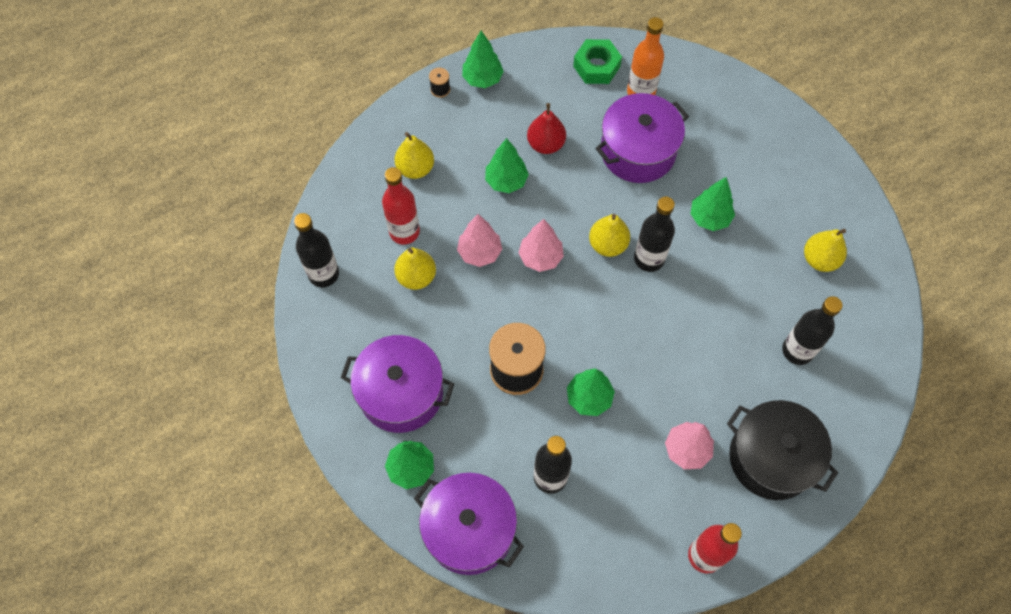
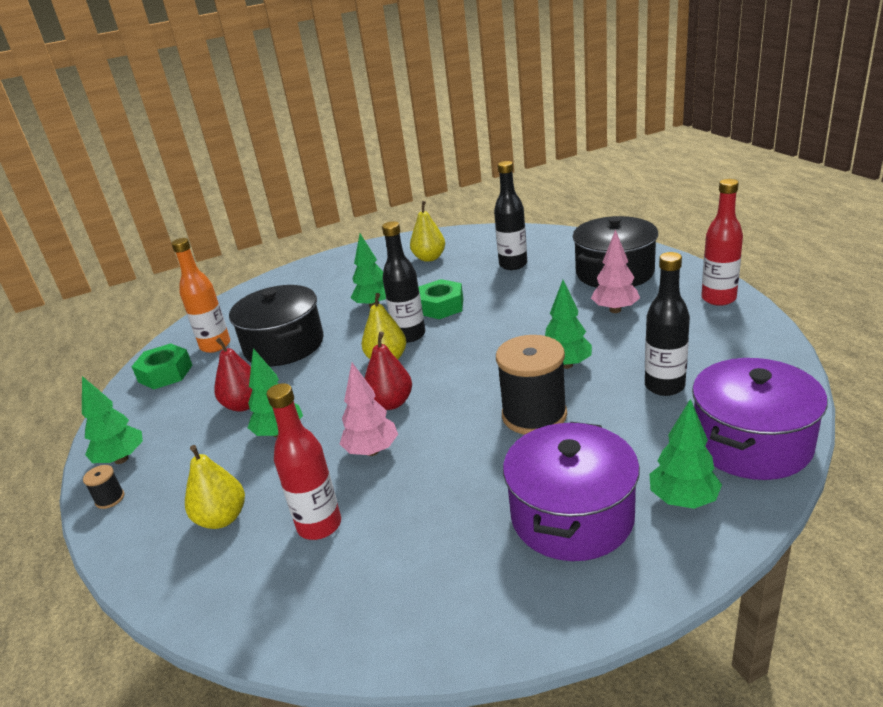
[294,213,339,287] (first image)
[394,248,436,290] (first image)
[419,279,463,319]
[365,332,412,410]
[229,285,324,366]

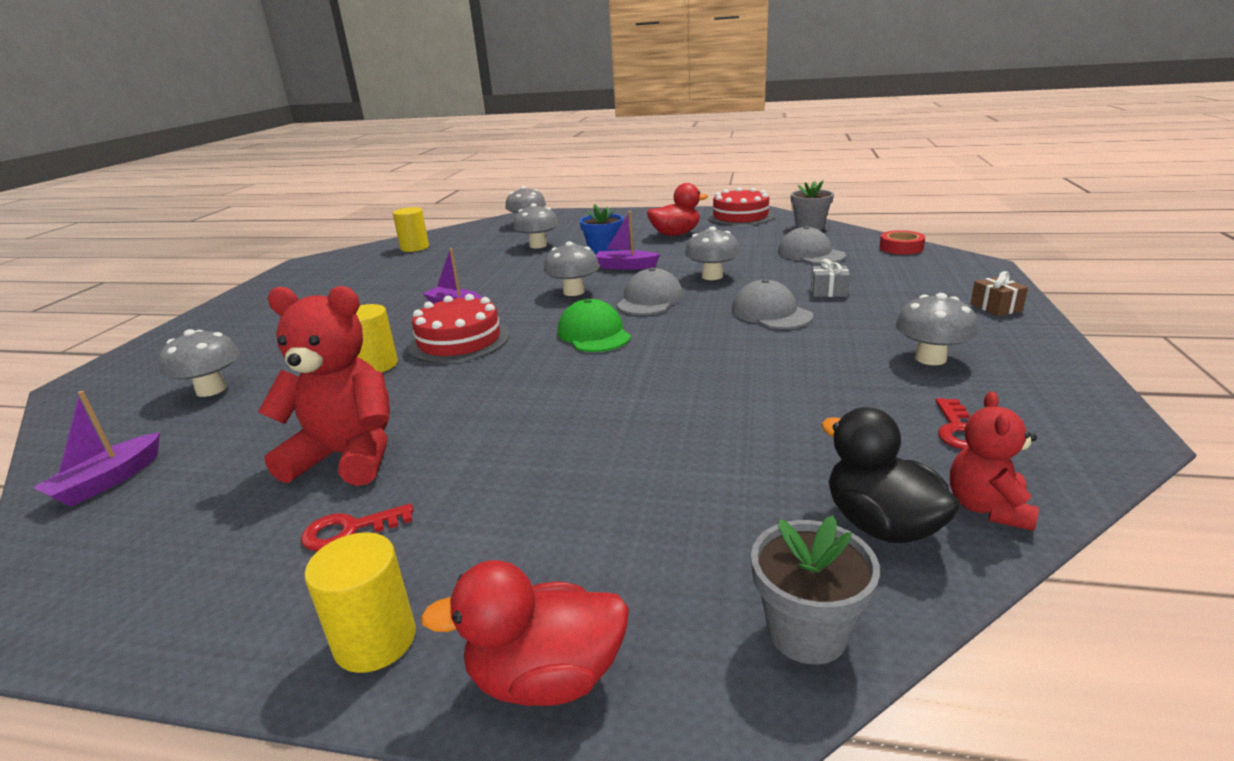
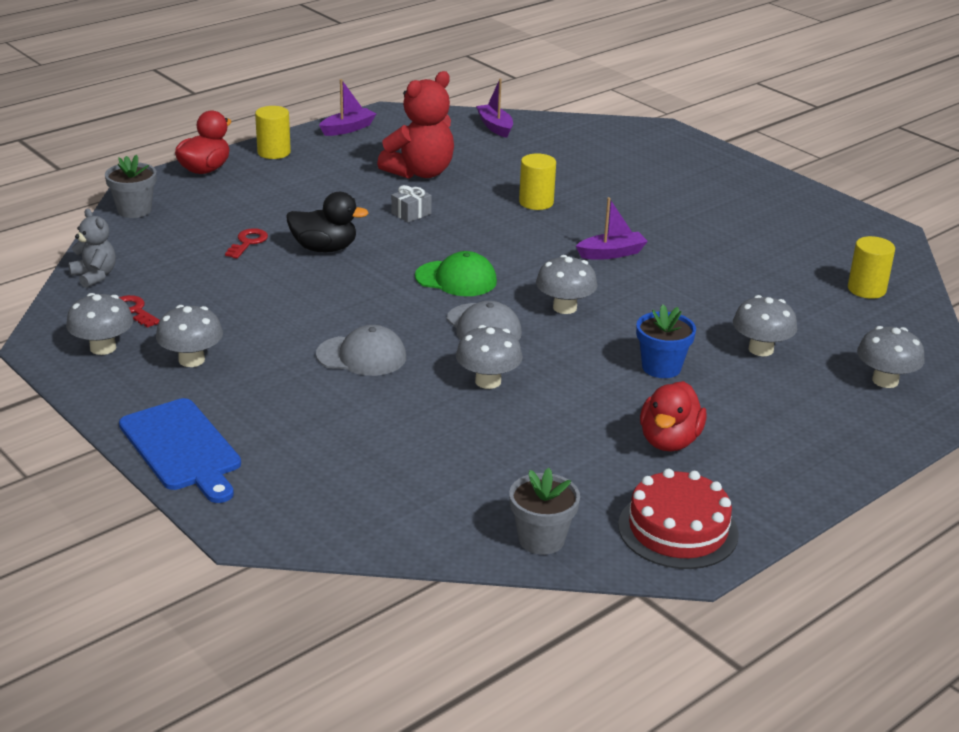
[408,294,509,364] (first image)
[778,226,846,264] (first image)
[879,230,925,255] (first image)
[66,293,133,355]
[225,228,268,259]
[319,79,376,136]
[391,185,432,222]
[287,192,368,252]
[119,398,241,503]
[68,209,116,288]

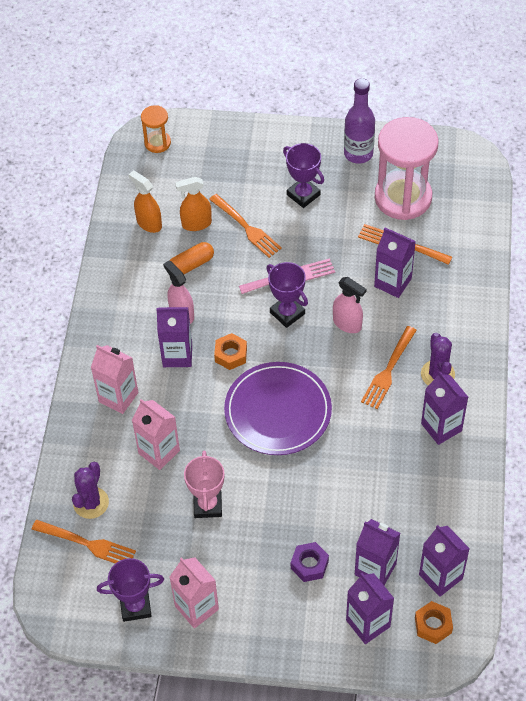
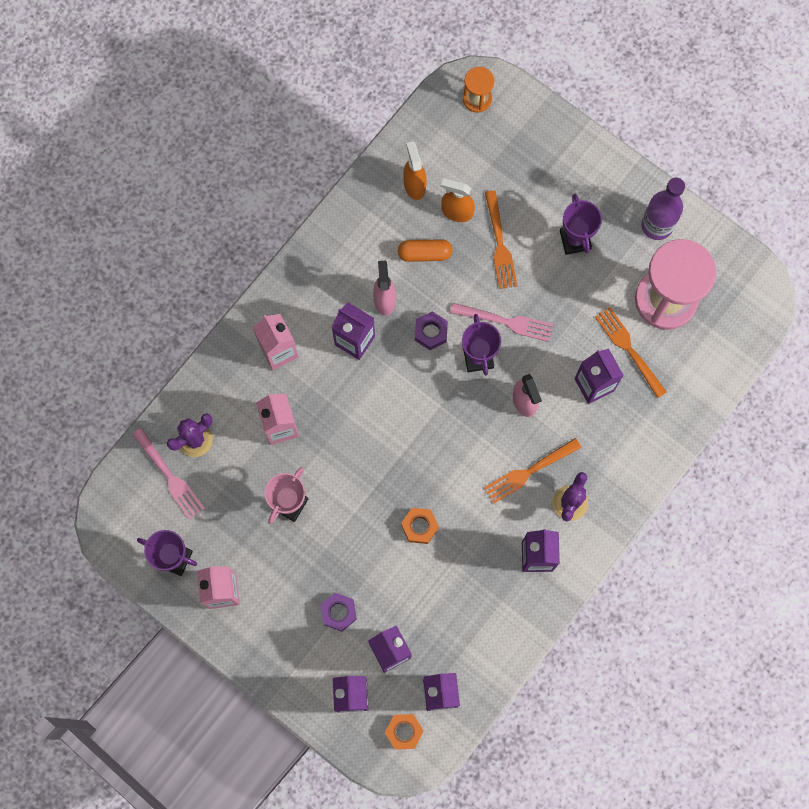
[224,362,332,455] (first image)
[415,311,448,350]
[401,508,439,544]
[132,428,205,520]

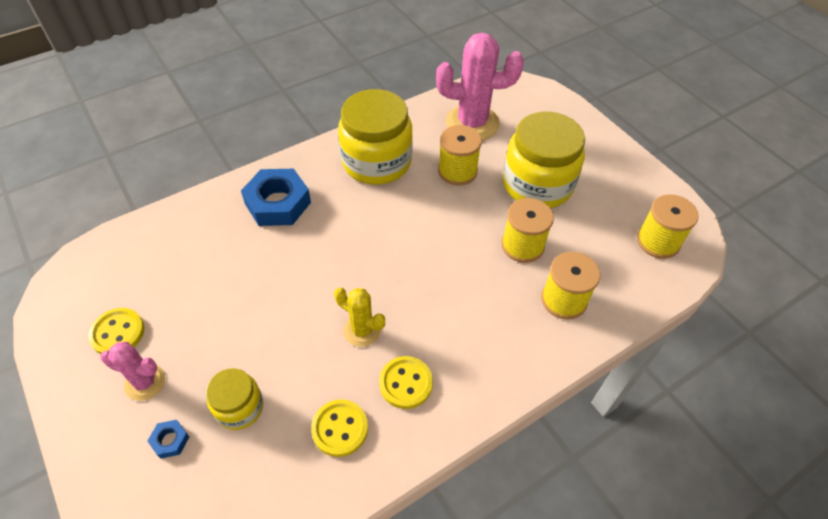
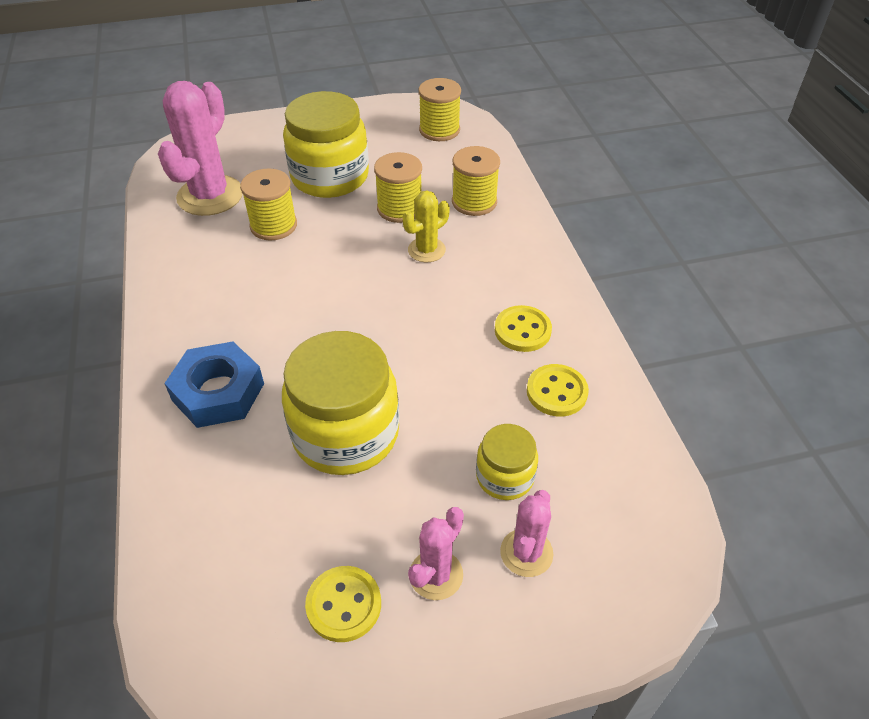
[403,191,450,262]
[282,331,400,475]
[500,490,553,577]

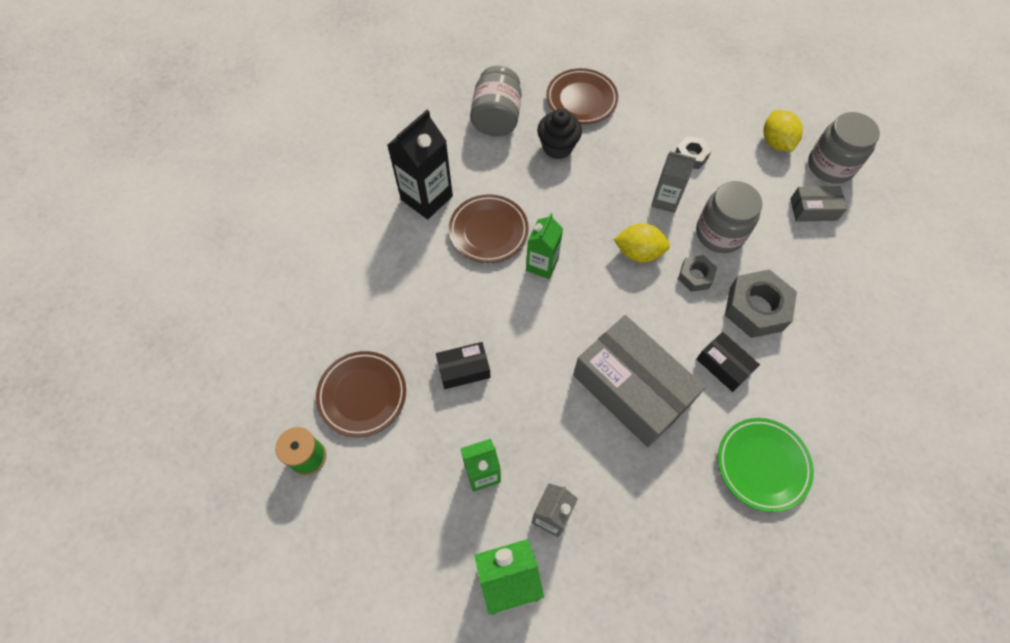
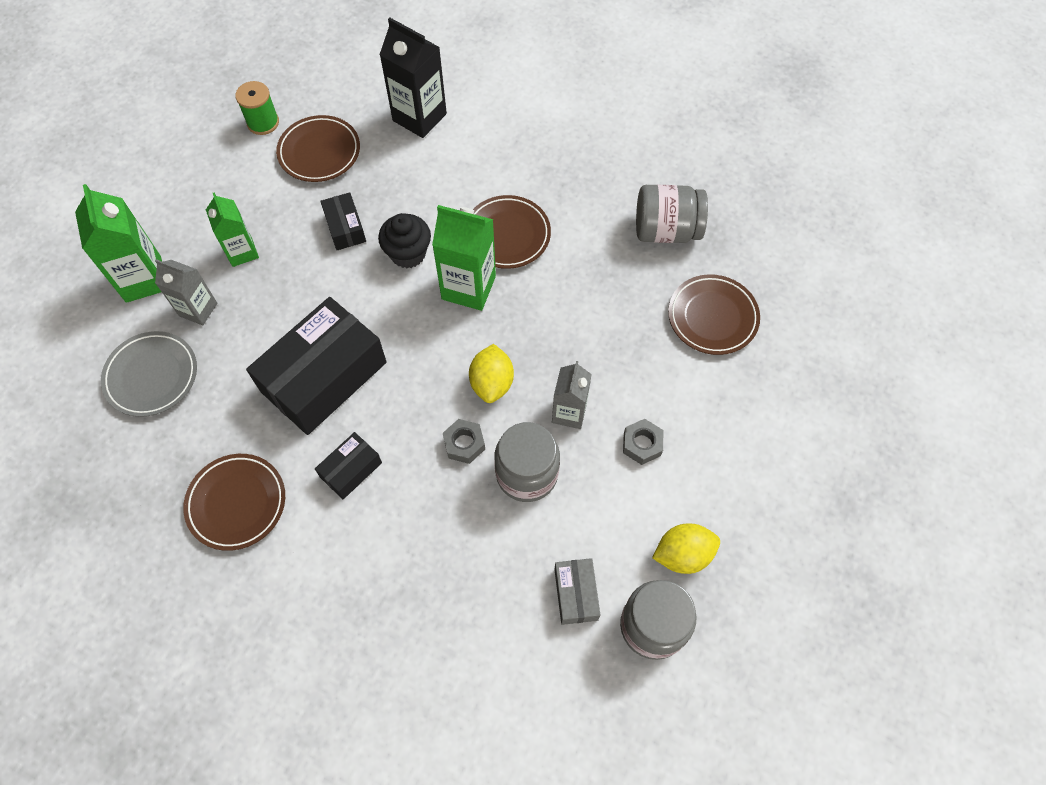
[725,269,797,338] (first image)
[101,331,197,417]
[379,18,447,138]
[378,213,431,268]
[246,297,387,435]
[183,454,285,551]
[432,205,496,311]

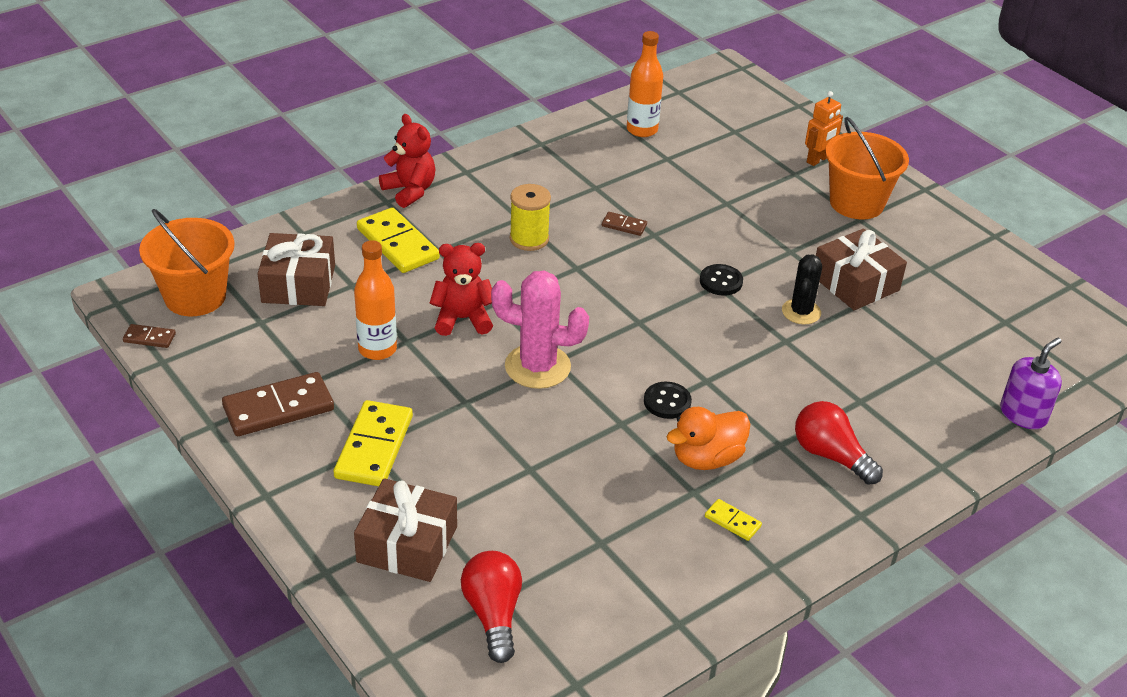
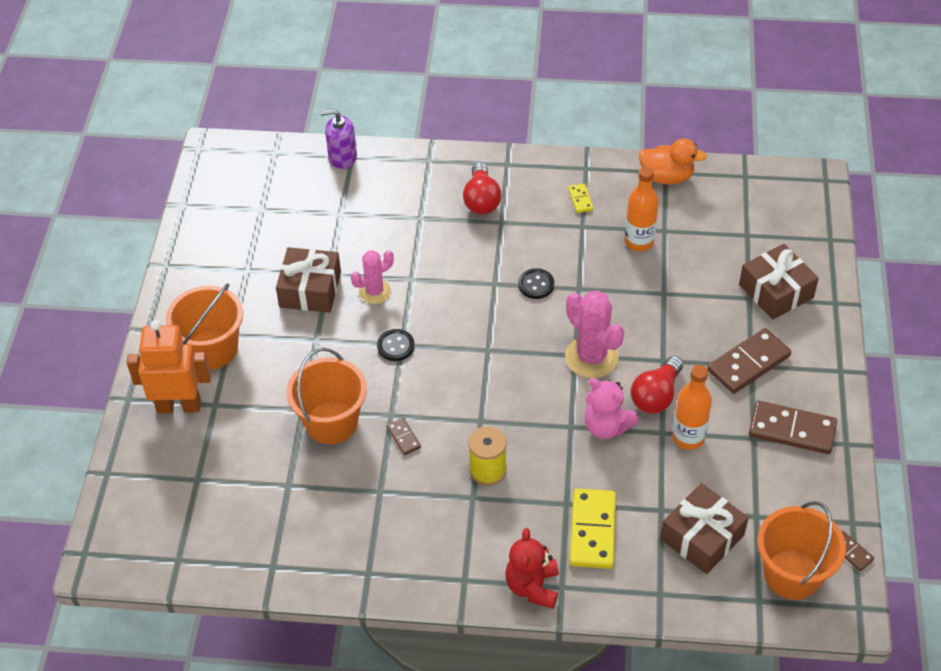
[286,348,367,444]
[631,356,683,413]
[625,166,659,251]
[639,138,707,185]
[707,328,791,394]
[584,378,639,439]
[351,250,394,304]
[126,320,211,413]

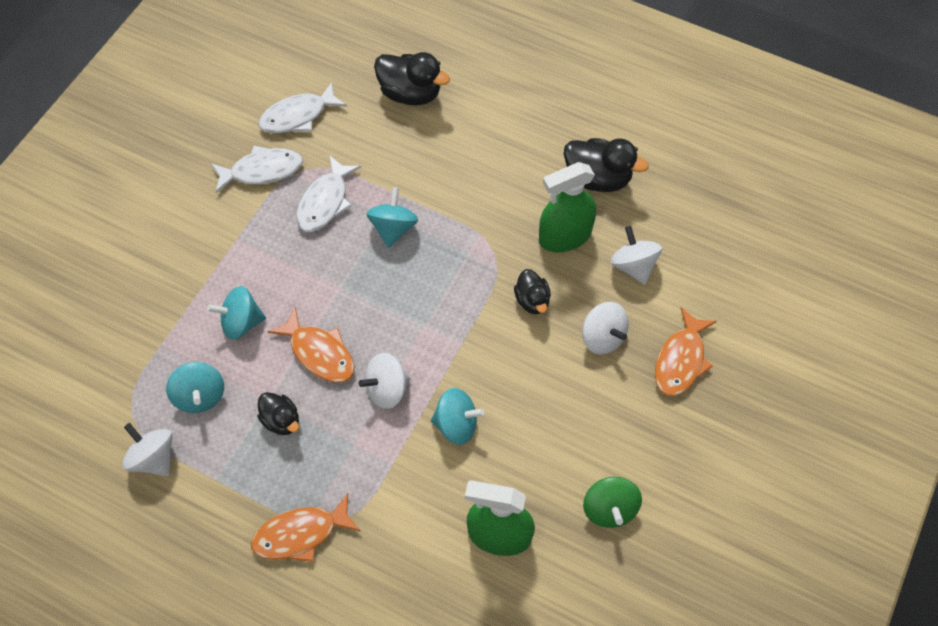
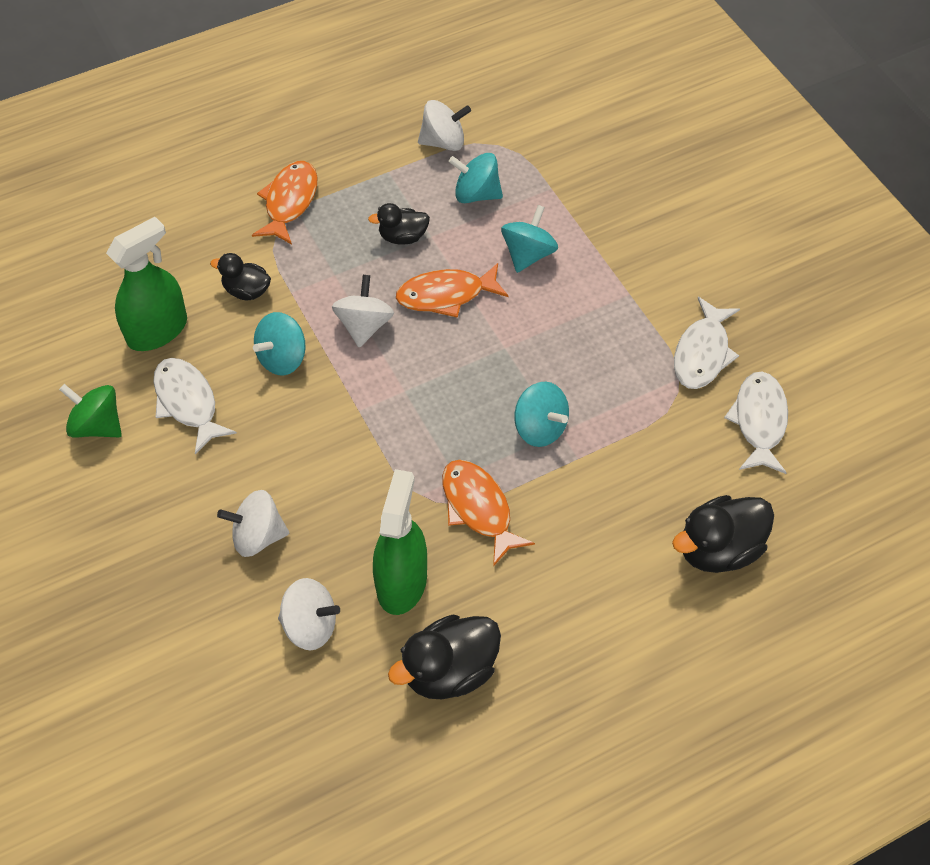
[153,358,237,454]
[210,253,271,300]
[442,460,535,567]

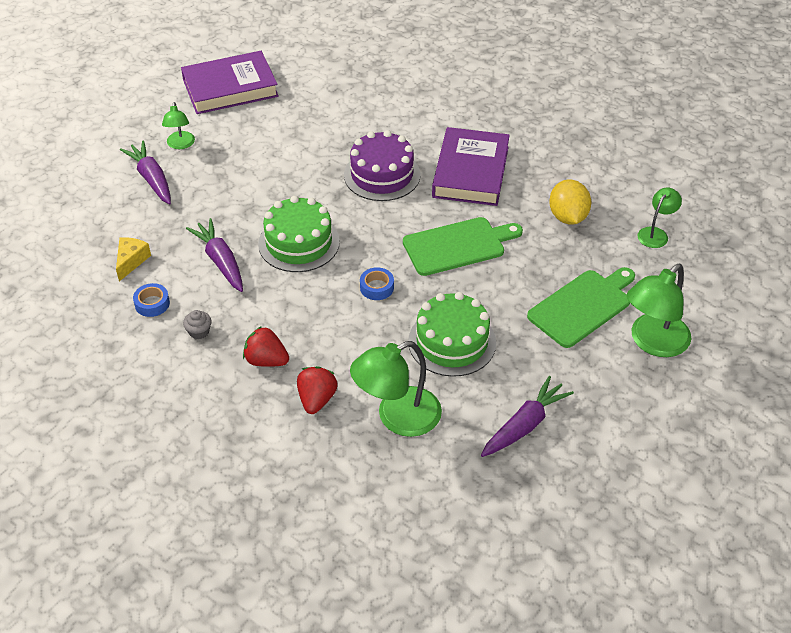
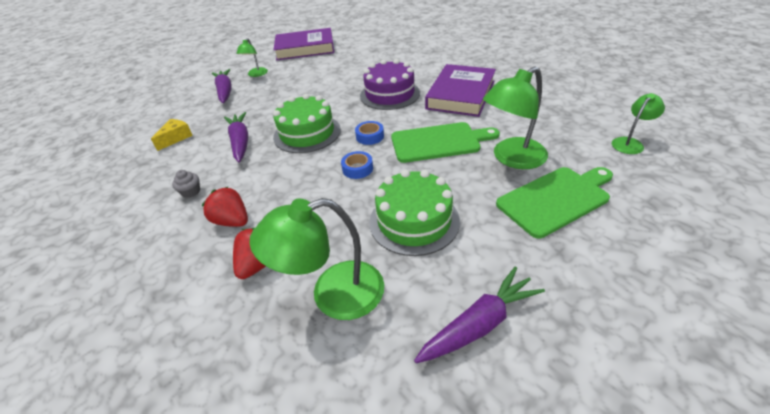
[549,179,591,225] (first image)
[355,121,384,145]
[483,66,548,169]

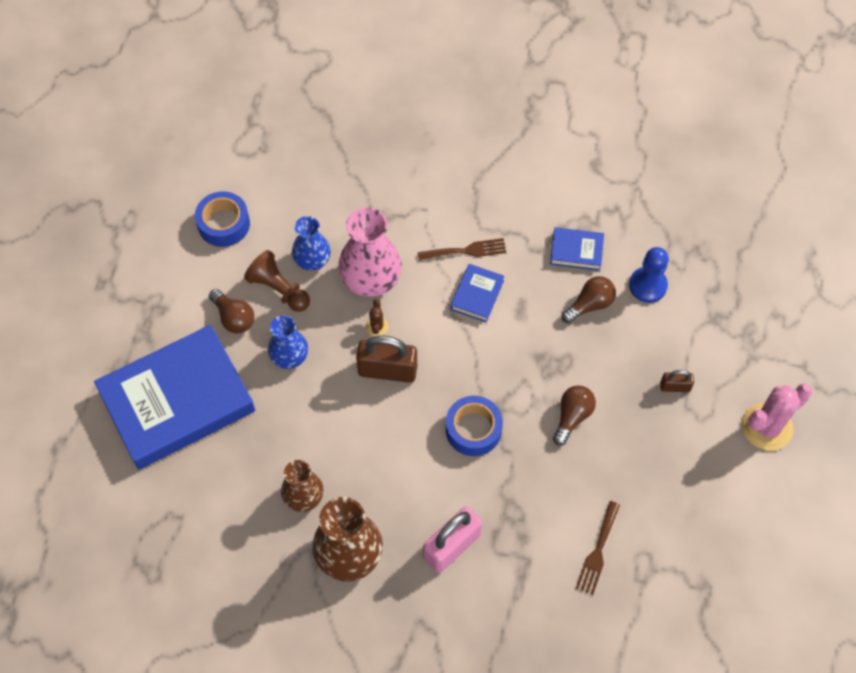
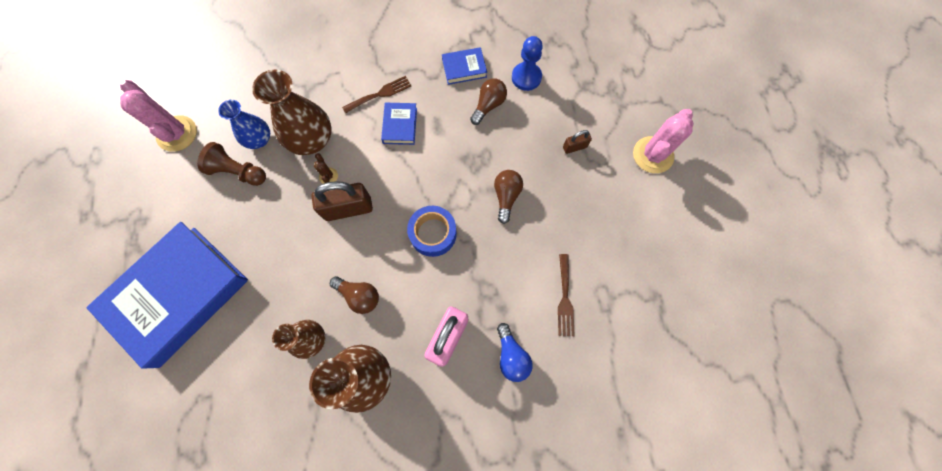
[268,315,308,369] (first image)
[497,323,533,382]
[330,276,379,314]
[120,80,197,152]
[252,69,332,155]

